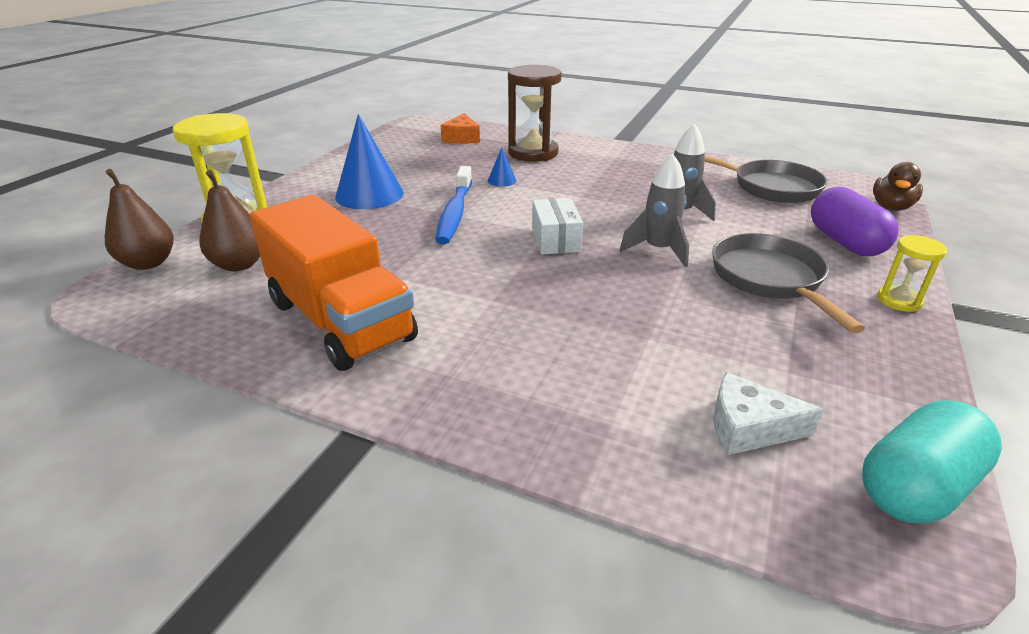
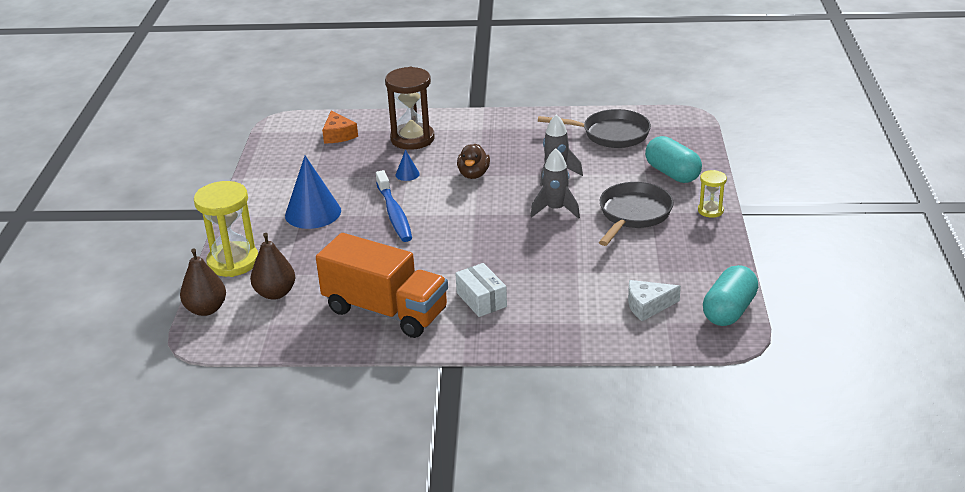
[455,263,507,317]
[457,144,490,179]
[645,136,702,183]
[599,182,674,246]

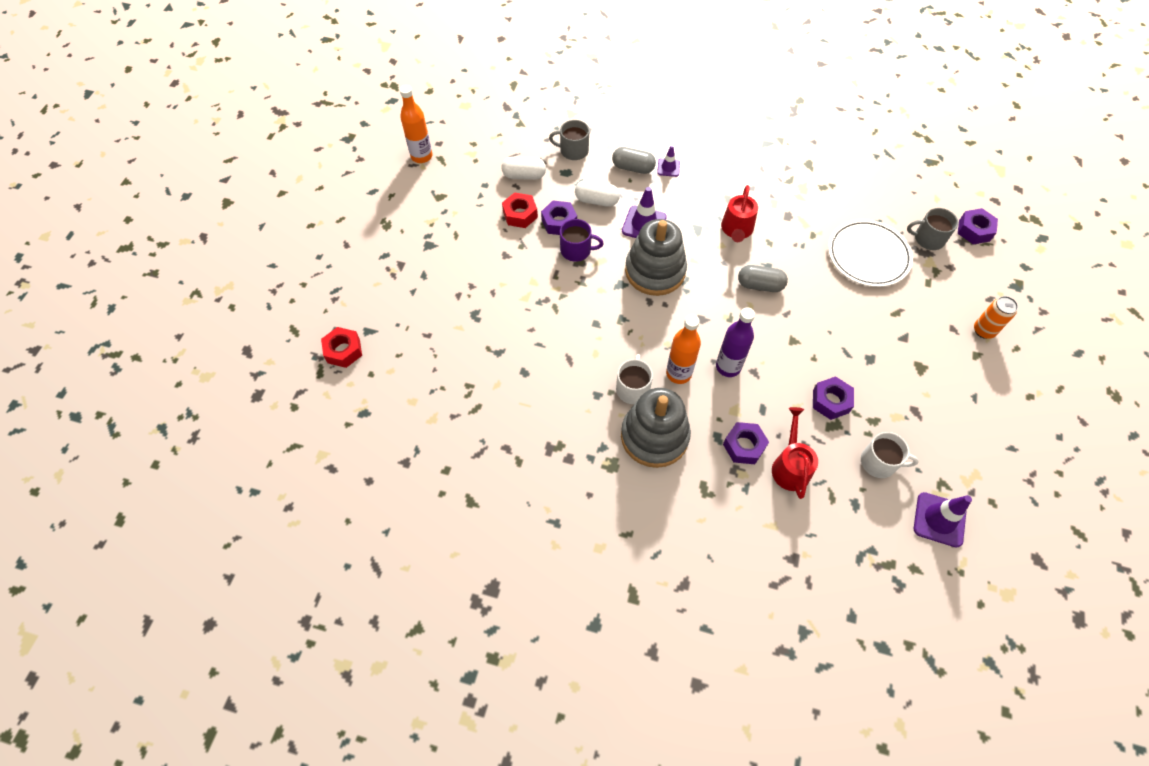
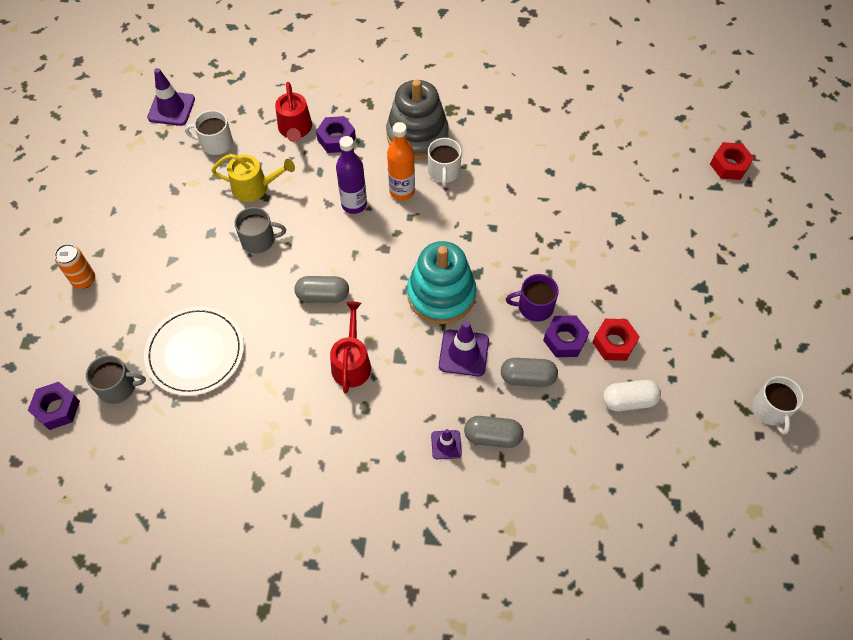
[234,207,286,253]
[752,376,804,435]
[211,154,295,202]
[501,358,558,387]
[407,241,476,324]

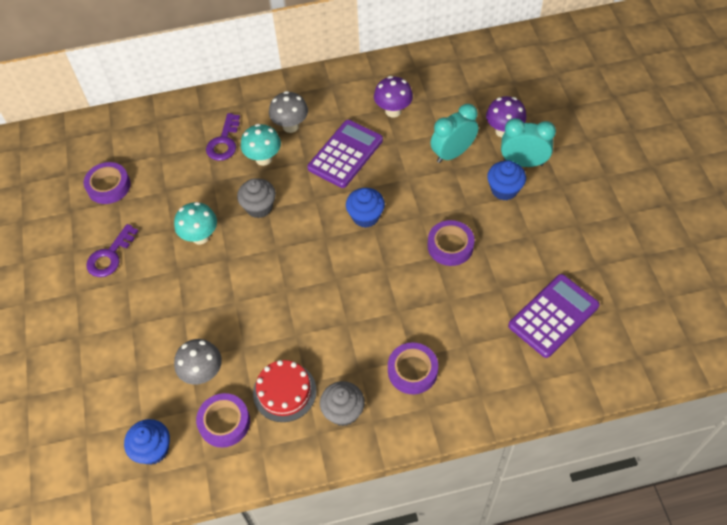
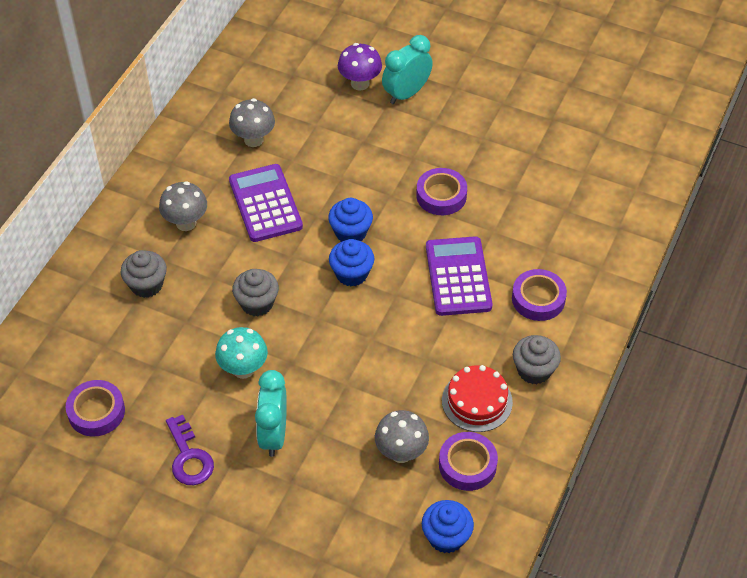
[241,124,281,166] (first image)
[255,370,287,457]
[329,239,374,287]
[426,236,492,316]
[121,250,167,298]
[229,98,275,147]

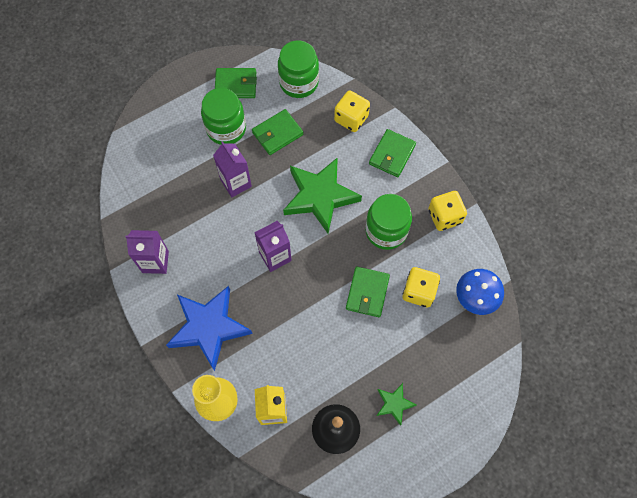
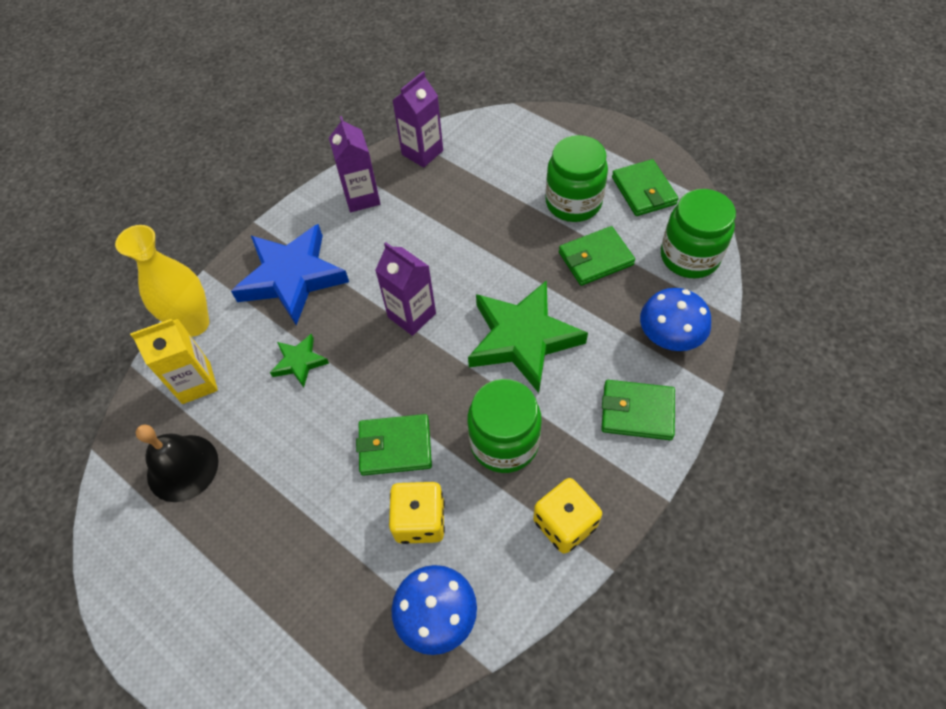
[392,71,443,168]
[270,334,329,388]
[640,288,711,351]
[559,226,635,286]

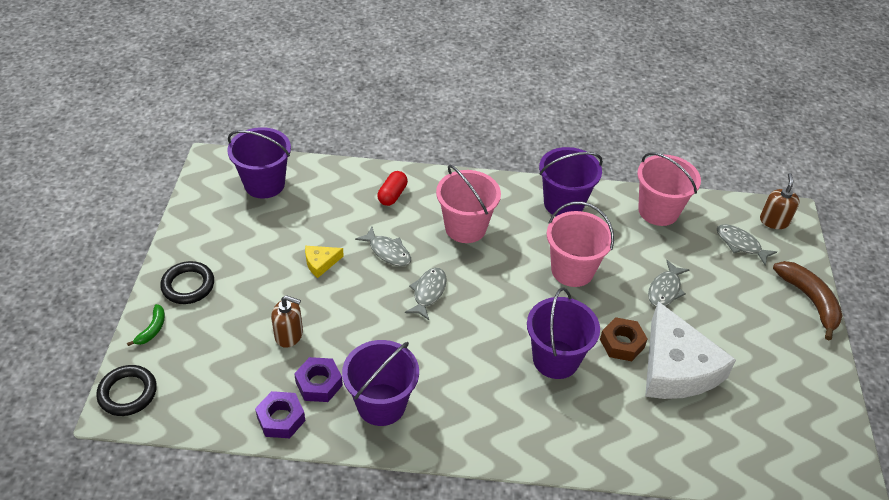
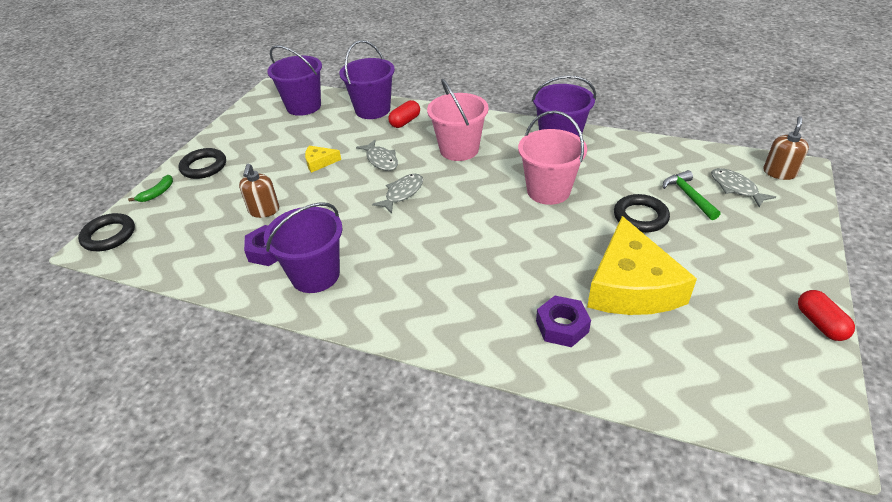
[600,317,648,361] (first image)
[637,152,701,226] (first image)
[773,261,843,340] (first image)
[663,170,720,220]
[798,290,855,341]
[536,296,591,347]
[340,40,395,119]
[614,194,670,233]
[587,216,697,315]
[239,164,279,218]

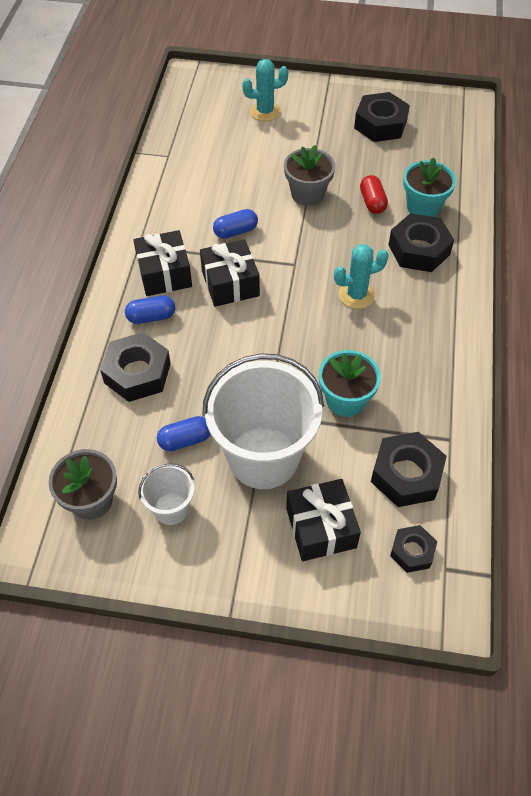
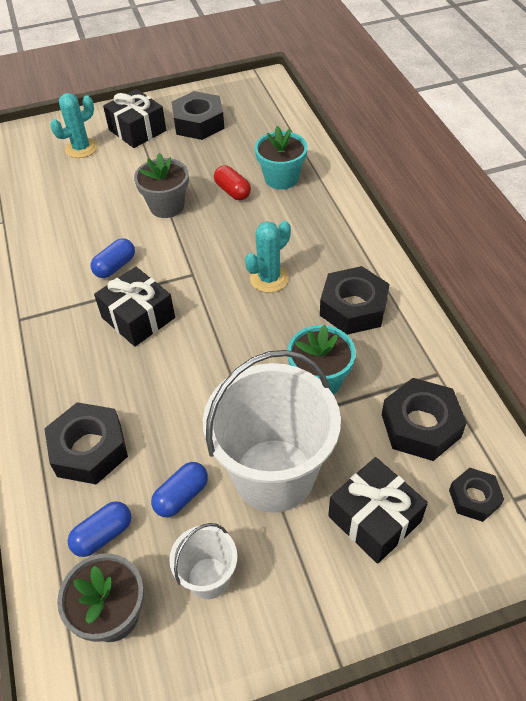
[68,501,131,557]
[103,89,166,148]
[320,266,390,335]

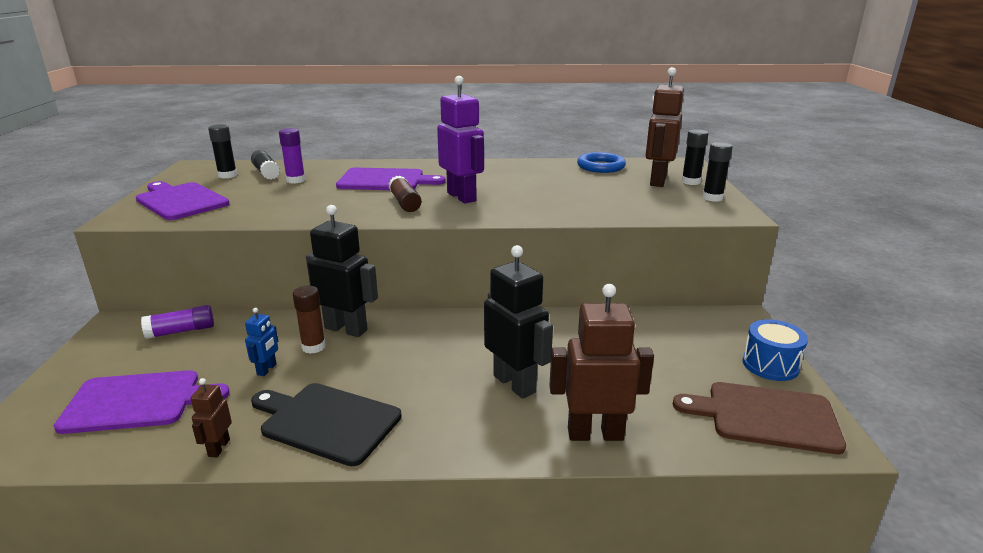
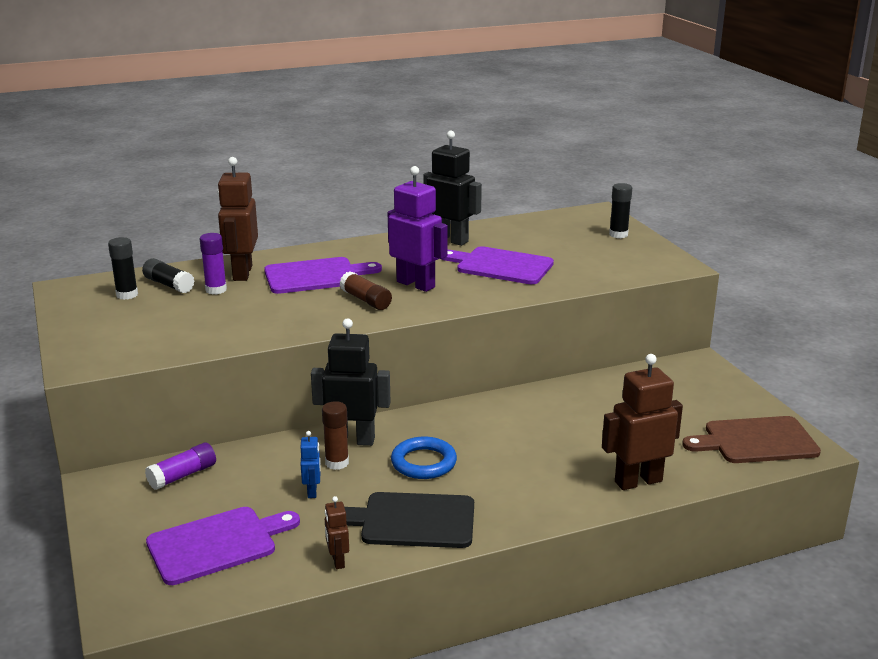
[703,142,733,202] (first image)
[742,319,808,381] (first image)
[442,246,554,284]
[423,131,482,246]
[391,437,457,479]
[217,157,258,281]

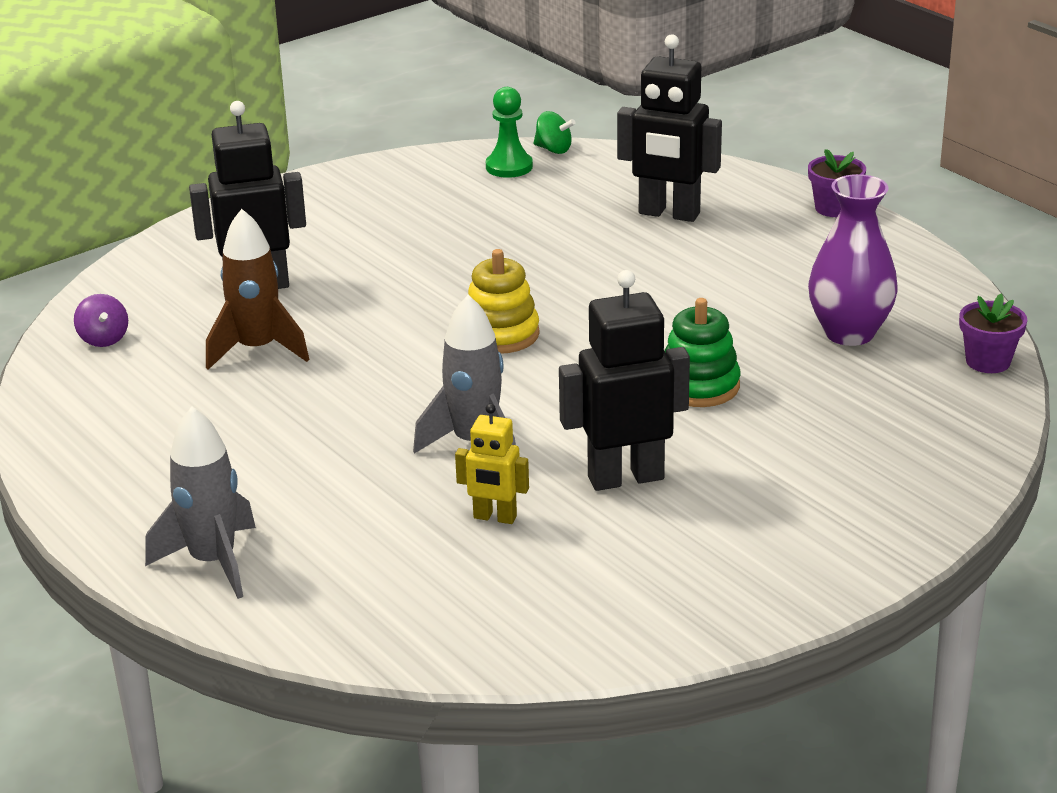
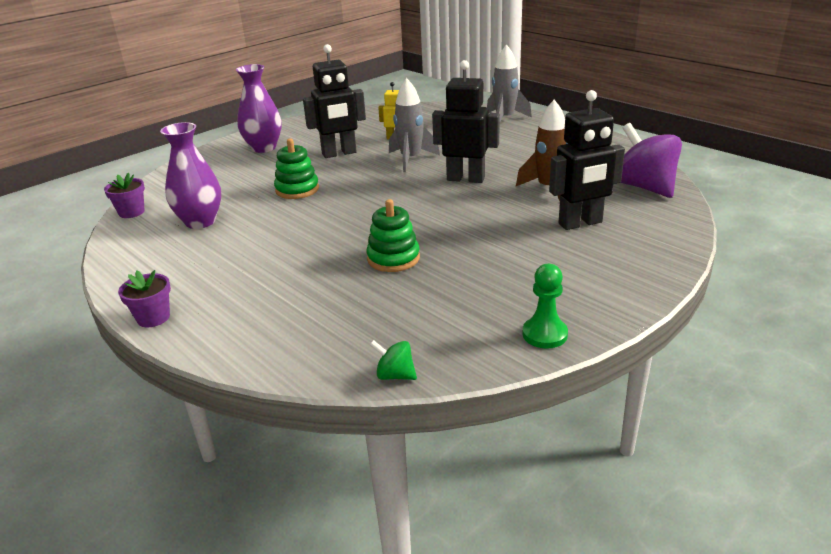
[468,249,540,354] (first image)
[236,64,282,153]
[366,199,420,272]
[522,264,568,349]
[432,60,500,183]
[621,123,682,198]

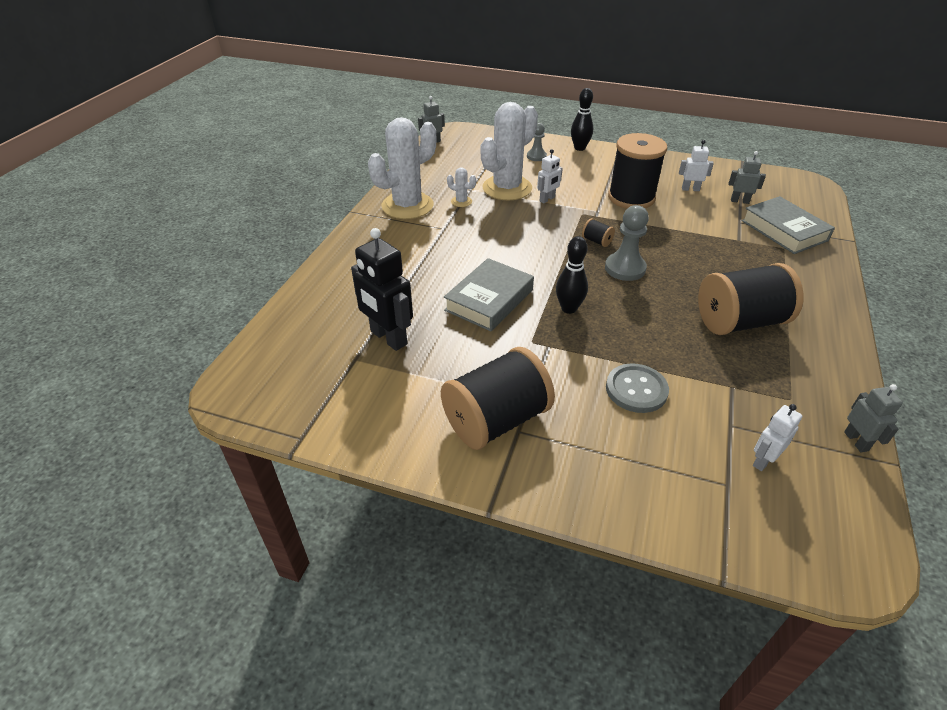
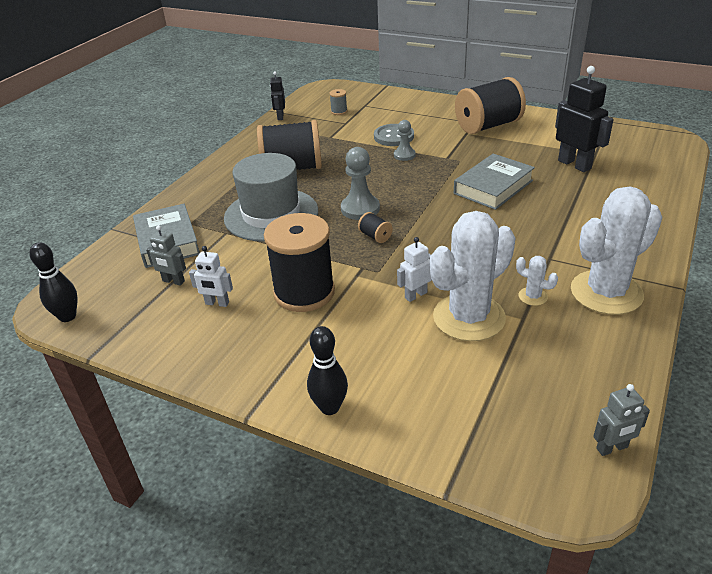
[224,153,318,242]
[394,120,416,161]
[29,242,78,322]
[329,89,347,115]
[270,71,285,120]

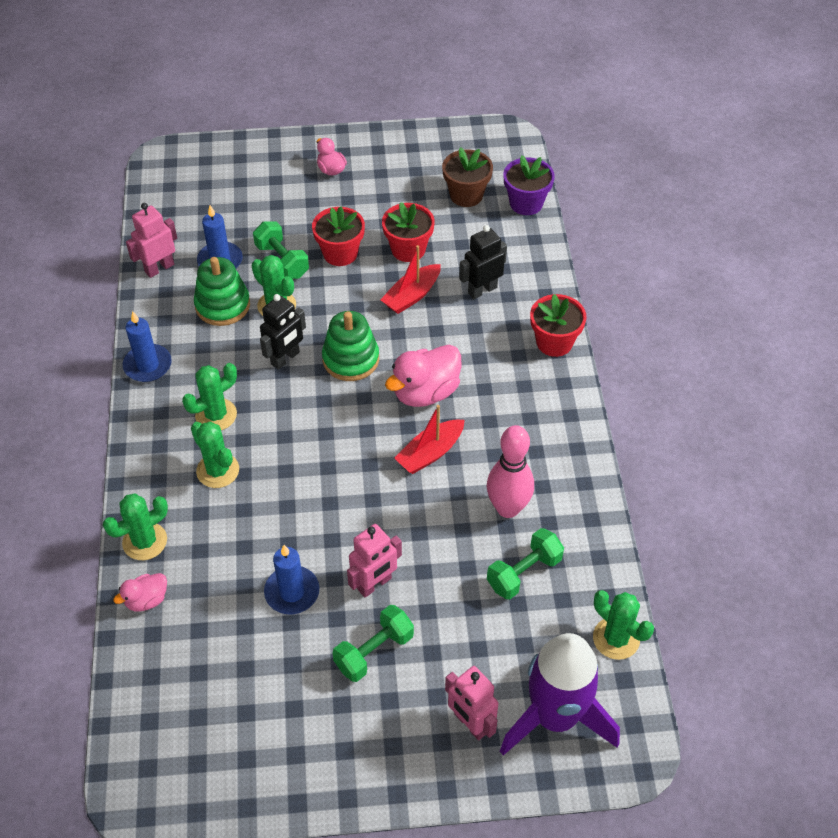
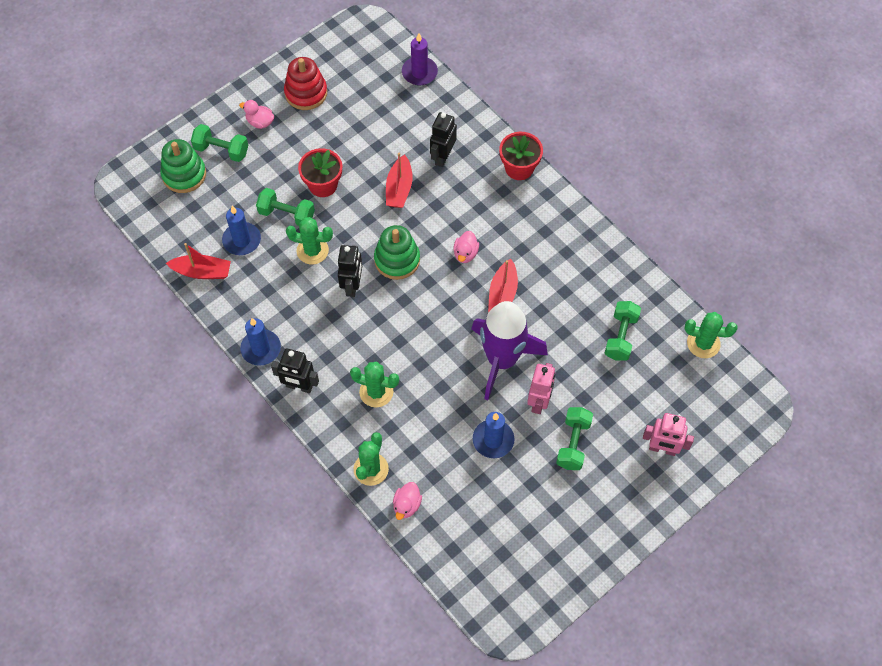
[182,363,237,430] (first image)
[382,202,435,262] (first image)
[442,147,493,207] (first image)
[487,425,534,518] (first image)
[191,124,248,162]
[271,348,319,393]
[284,57,327,110]
[160,139,206,193]
[471,301,548,400]
[166,243,231,279]
[402,33,438,85]
[453,231,479,263]

